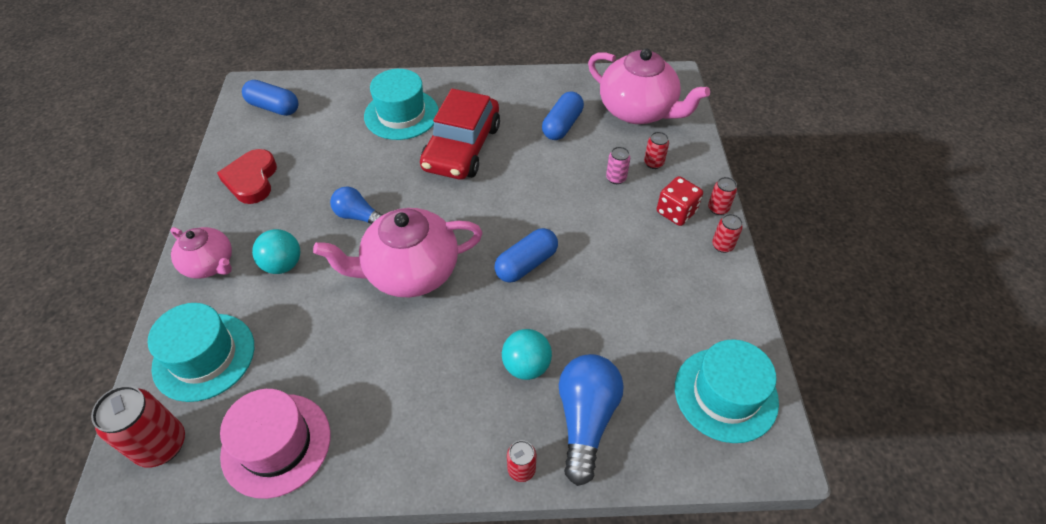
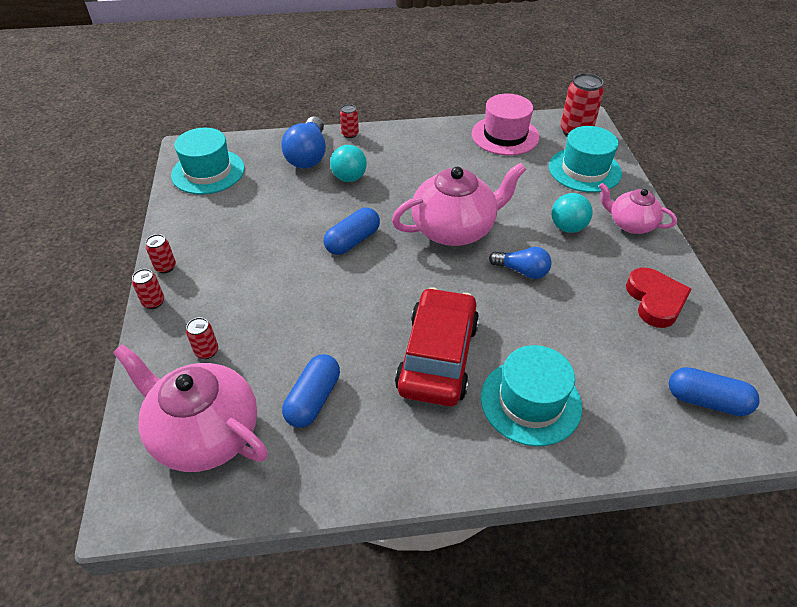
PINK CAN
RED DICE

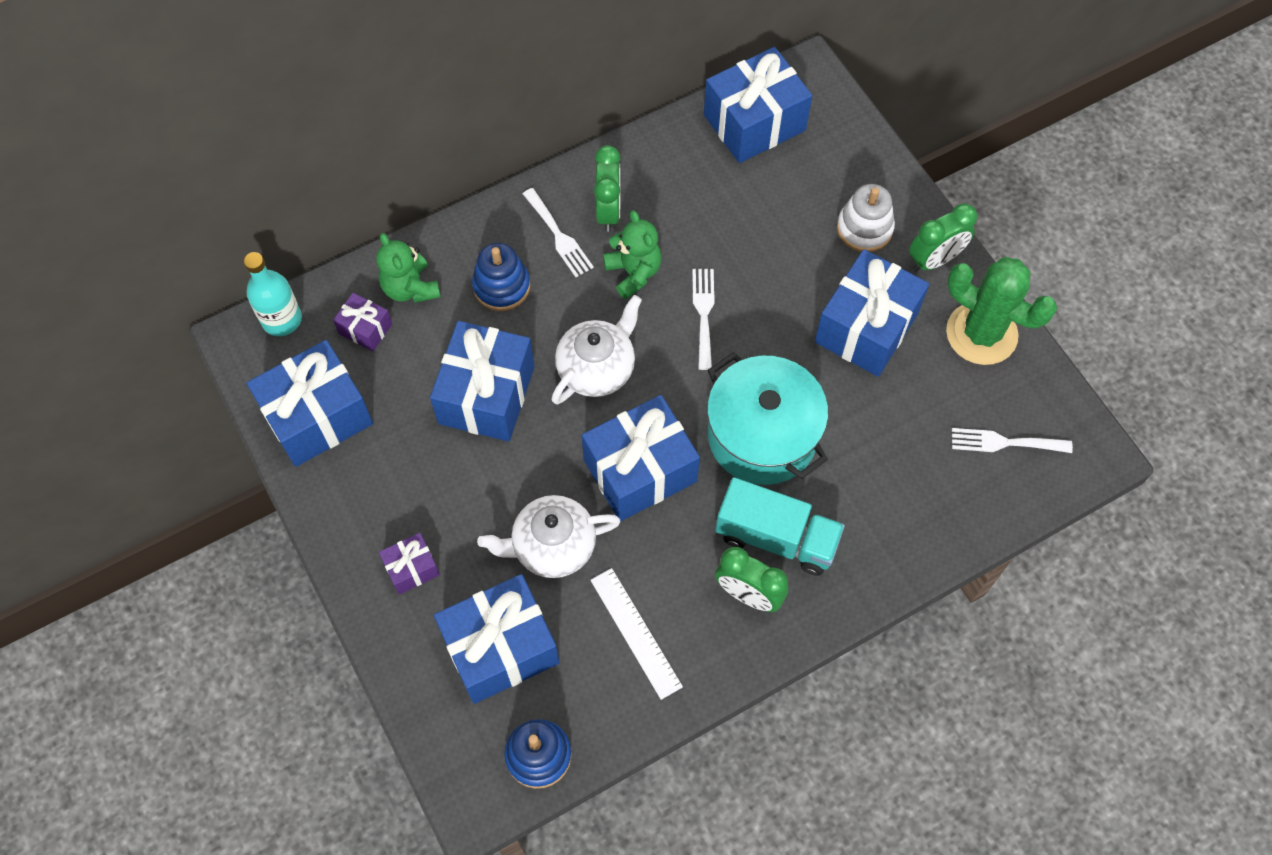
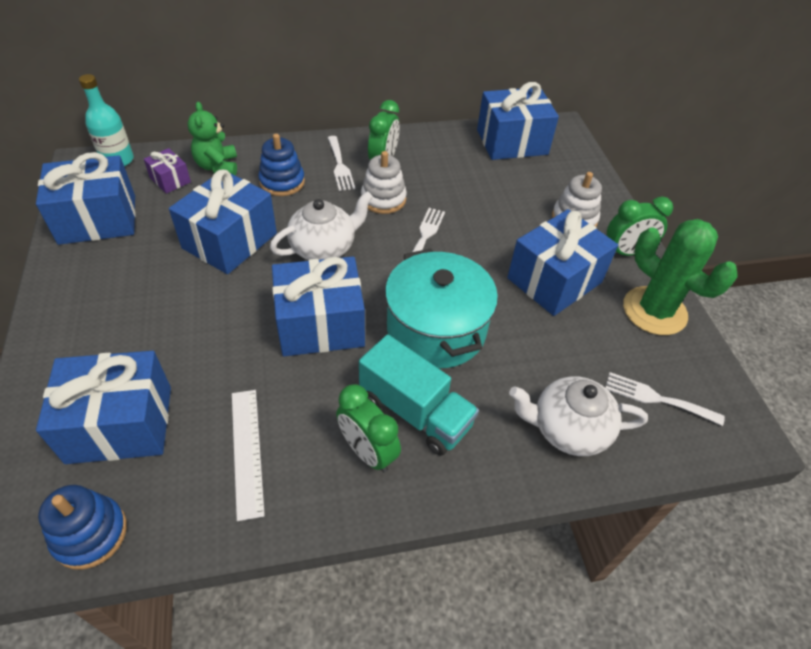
WHITE STACKING TOY (no. 1 from left)
WHITE TEAPOT (no. 2 from left)
PURPLE GIFT (no. 2 from left in the first image)

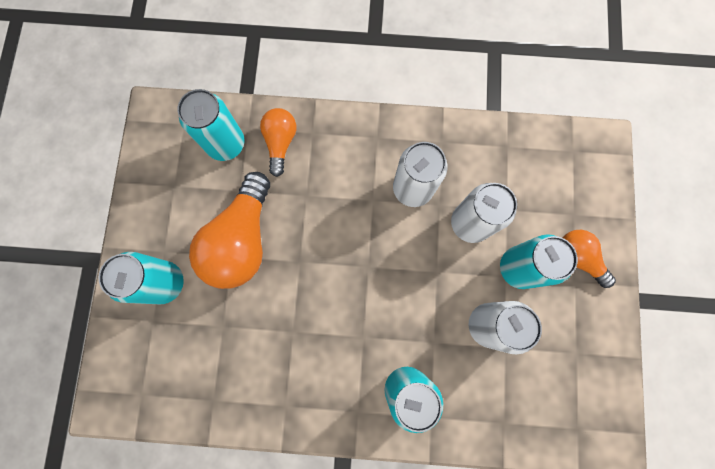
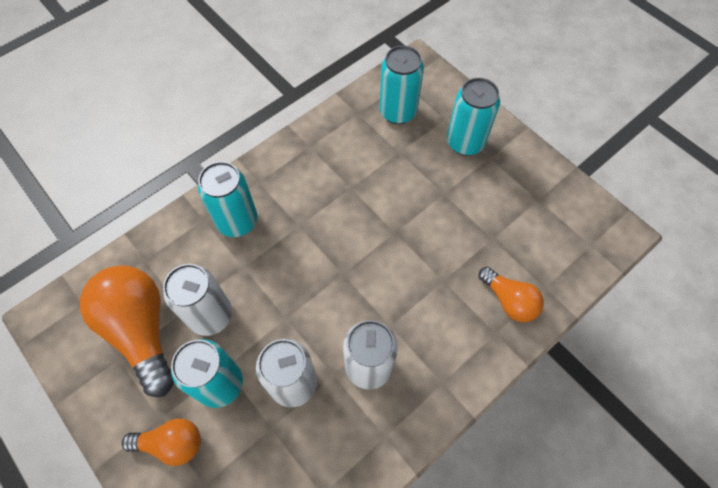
TURQUOISE CAN (no. 3 from left)
ORANGE LIGHT BULB (no. 1 from left)

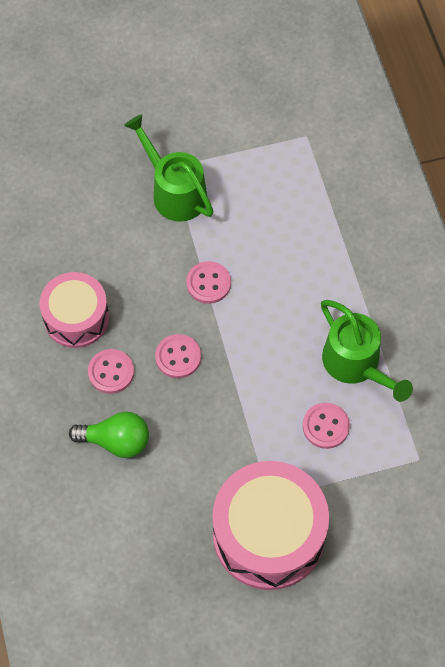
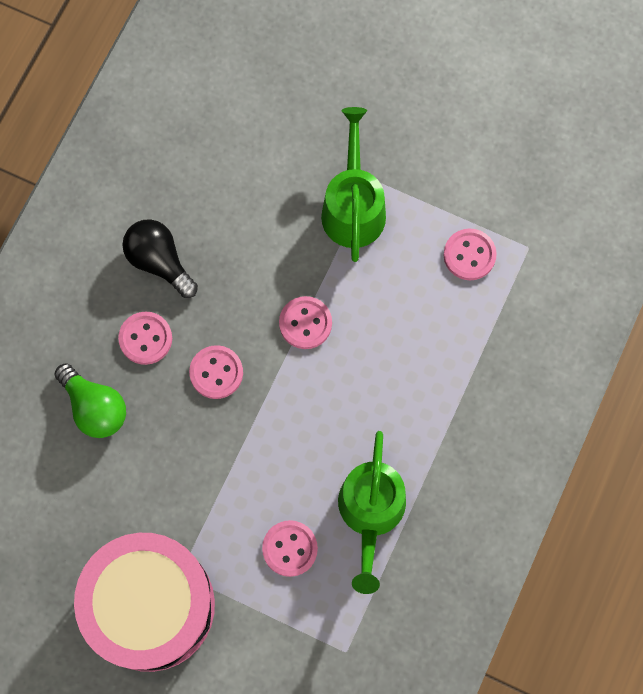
BLACK LIGHT BULB
PINK BUTTON (no. 5 from left)

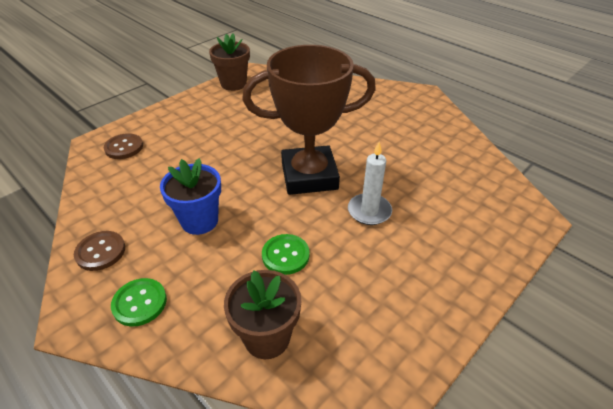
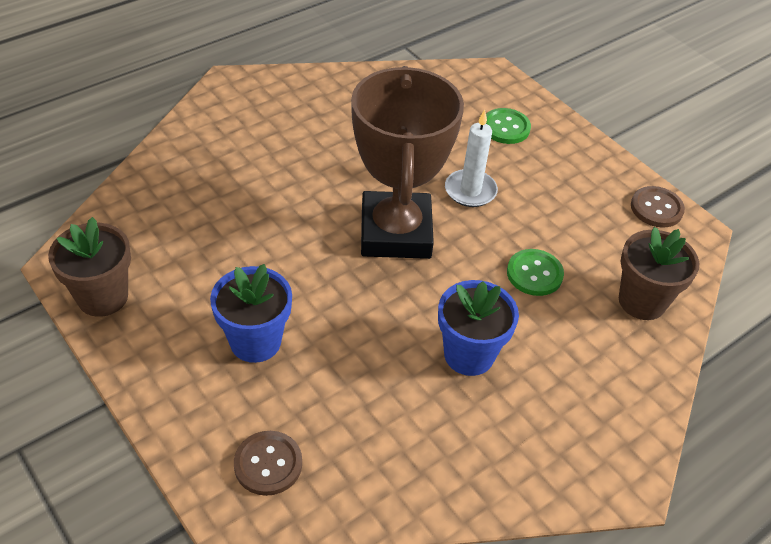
BROWN BUTTON (no. 2 from left)
GREEN BUTTON (no. 1 from left)
BLUE FLOWER POT (no. 1 from left)

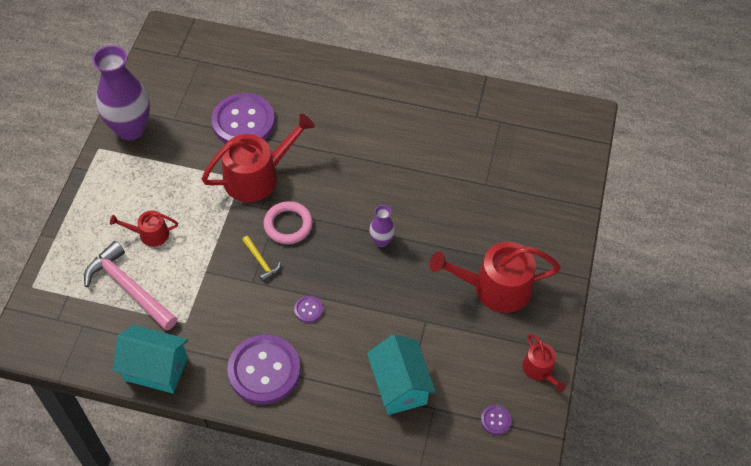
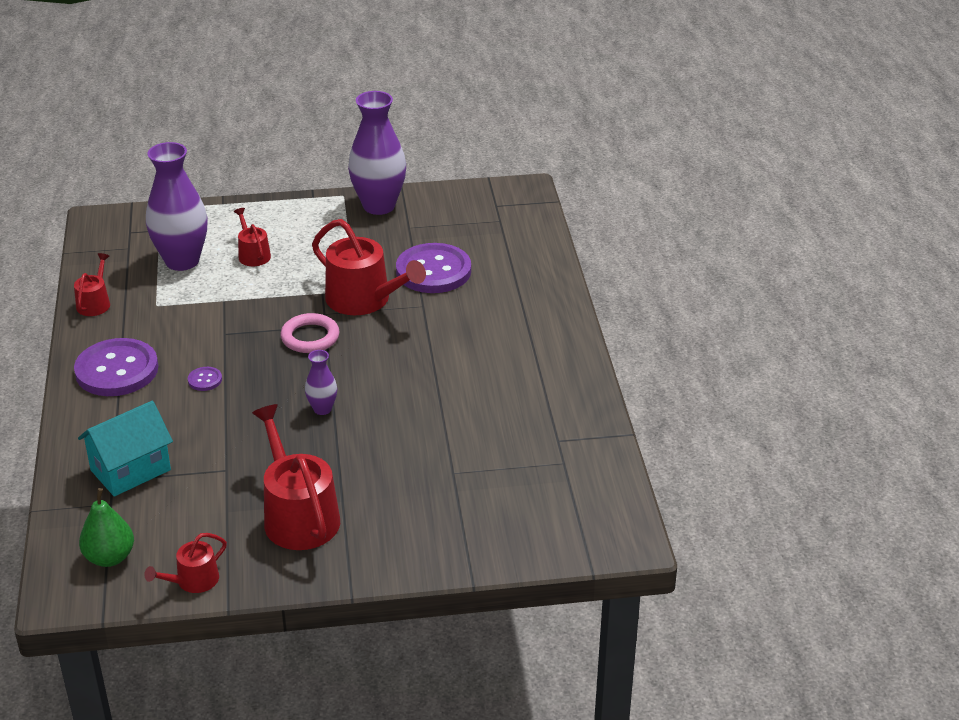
YELLOW HAMMER
PURPLE VASE (no. 1 from left)
RED WATERING CAN (no. 1 from left)
GREEN PEAR

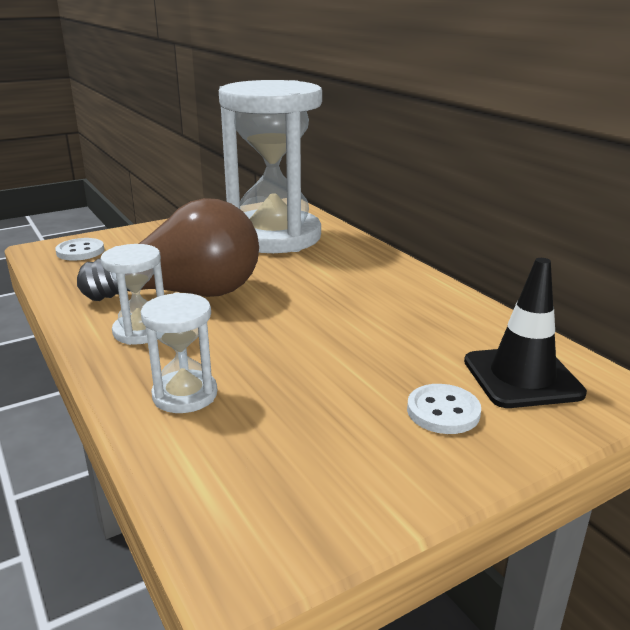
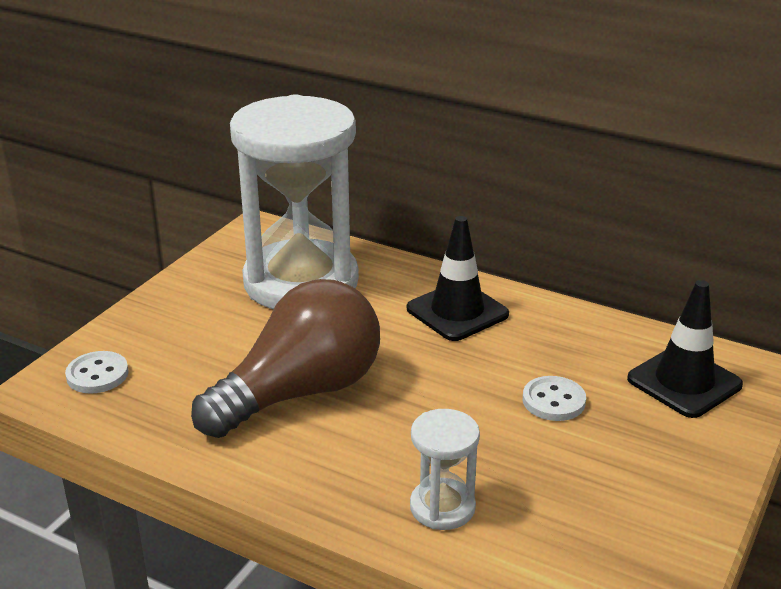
WHITE HOURGLASS (no. 1 from left in the first image)
WHITE BUTTON (no. 2 from left)
BLACK TRAFFIC CONE (no. 1 from left)

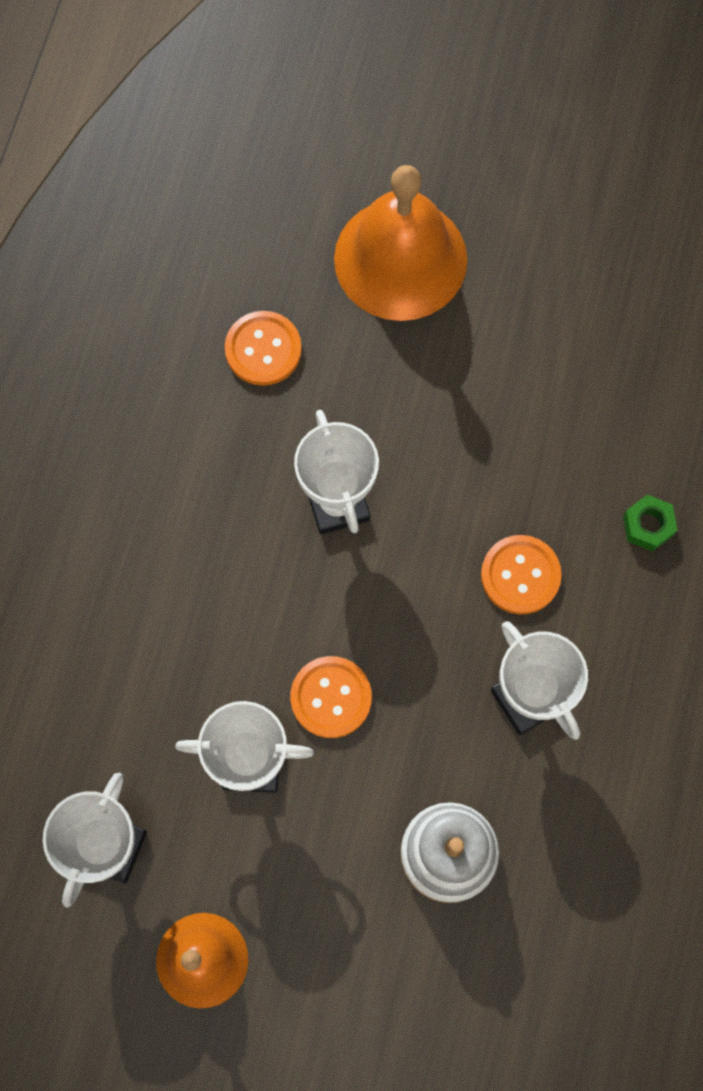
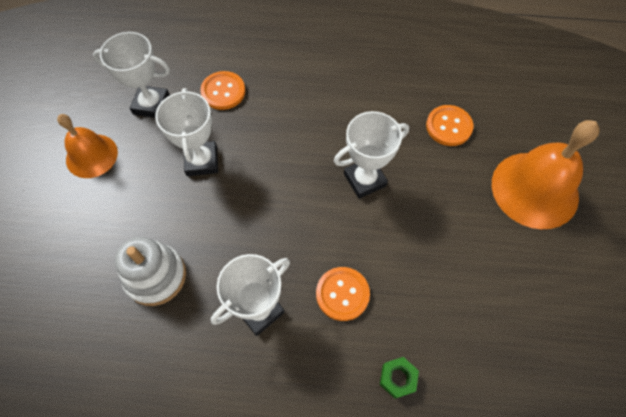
ORANGE BUTTON (no. 1 from left)

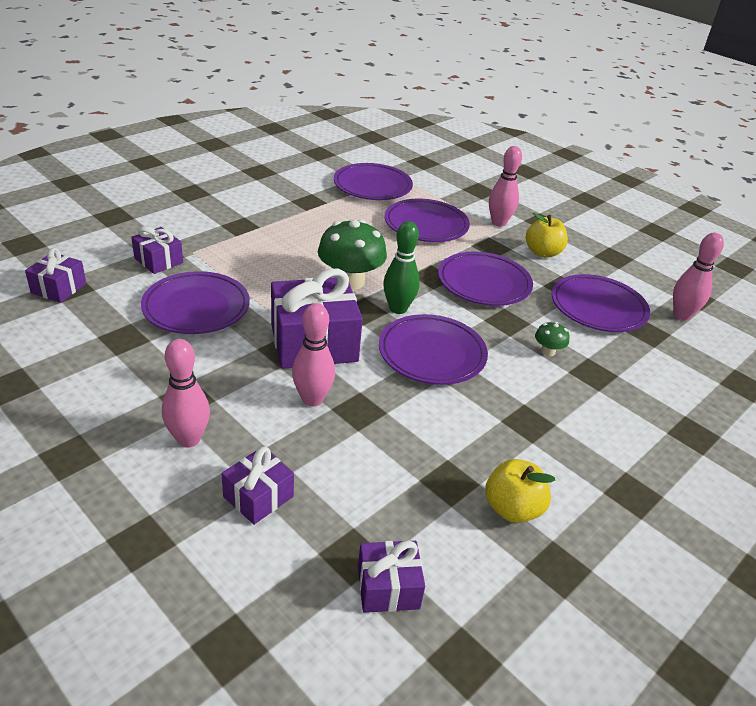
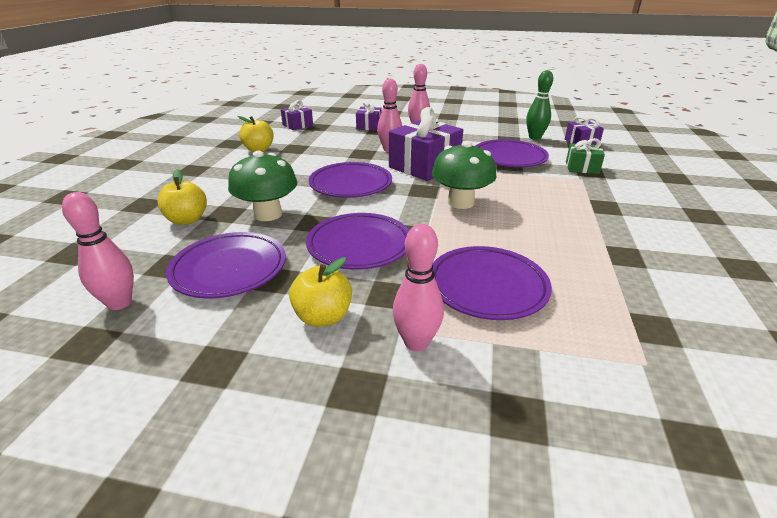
PURPLE PLATE (no. 2 from left in the first image)
GREEN BOWLING PIN
GREEN GIFT
GREEN MUSHROOM (no. 1 from left)
YELLOW APPLE (no. 1 from left)

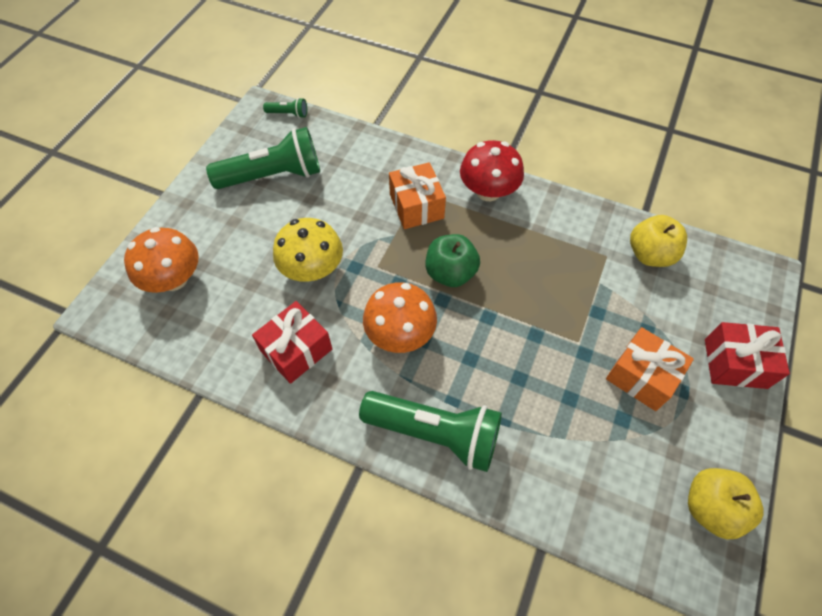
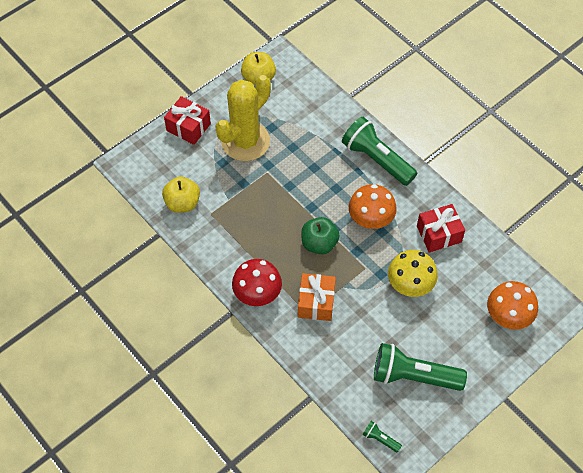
YELLOW CACTUS

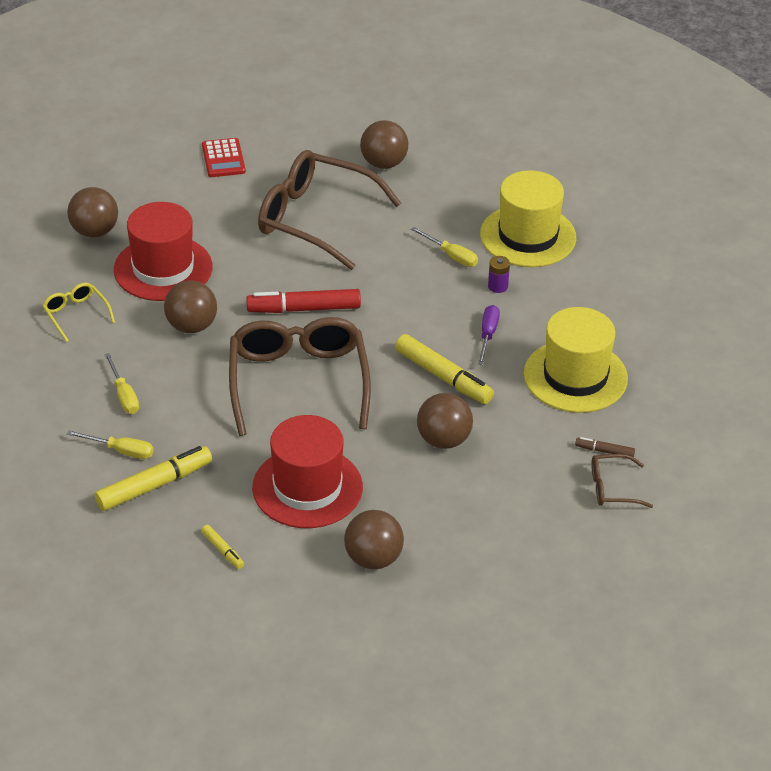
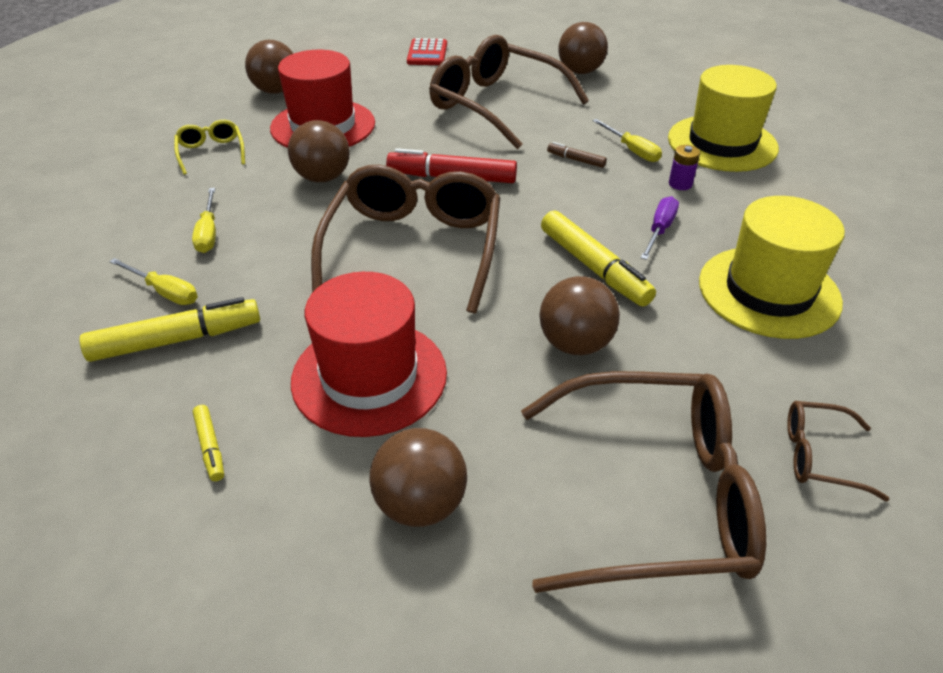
BROWN MARKER
BROWN GLASSES (no. 3 from left)

